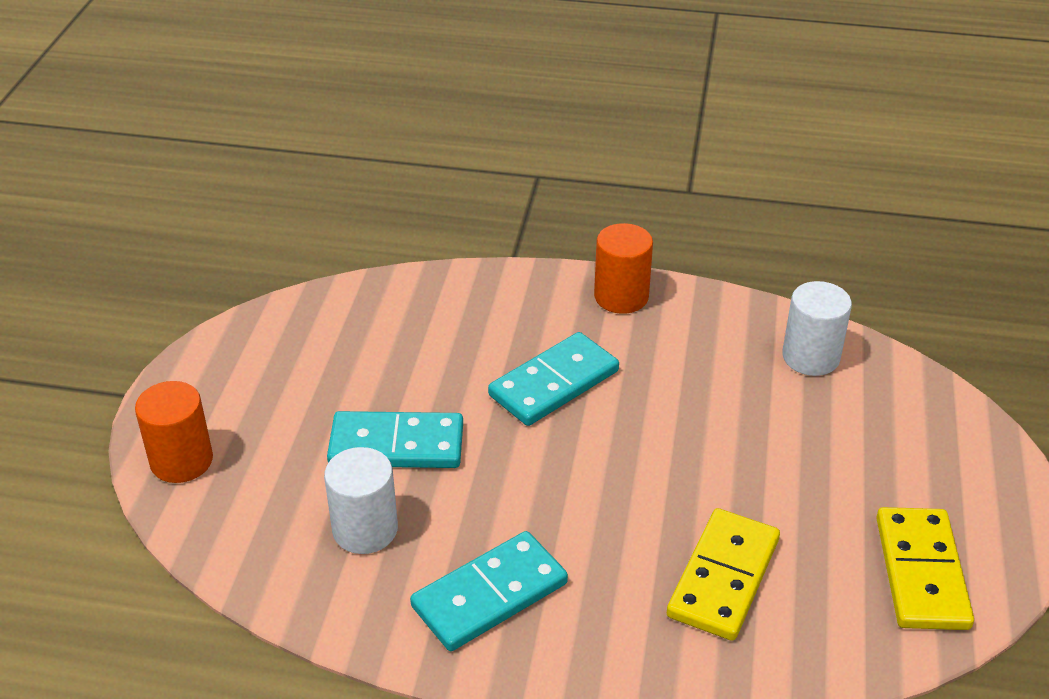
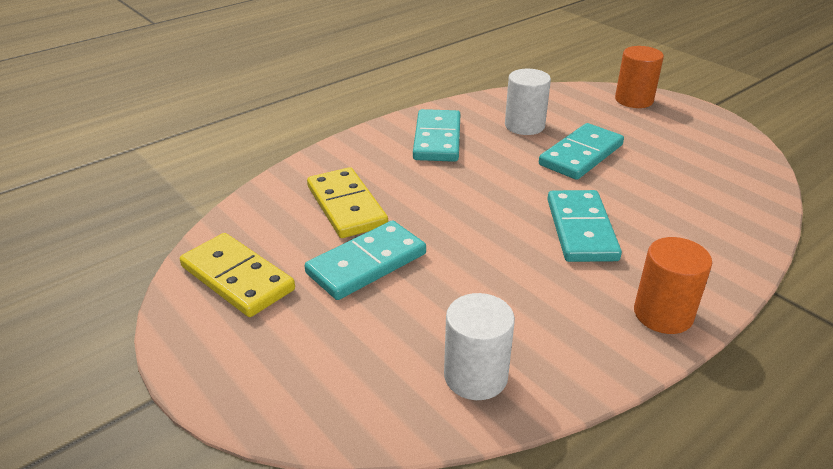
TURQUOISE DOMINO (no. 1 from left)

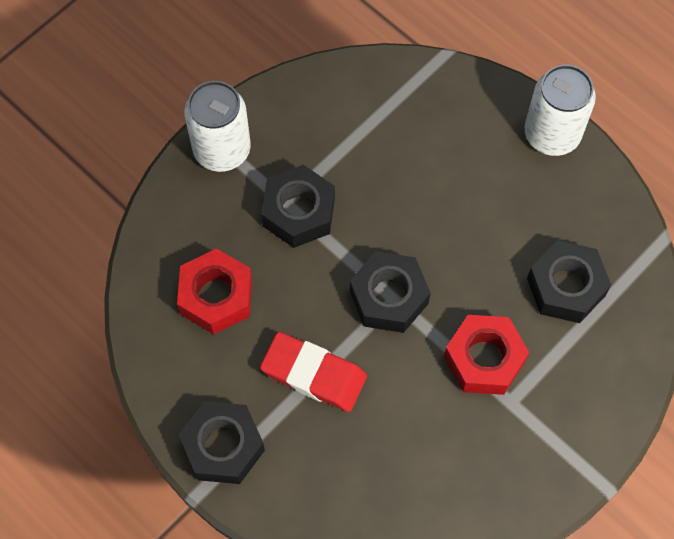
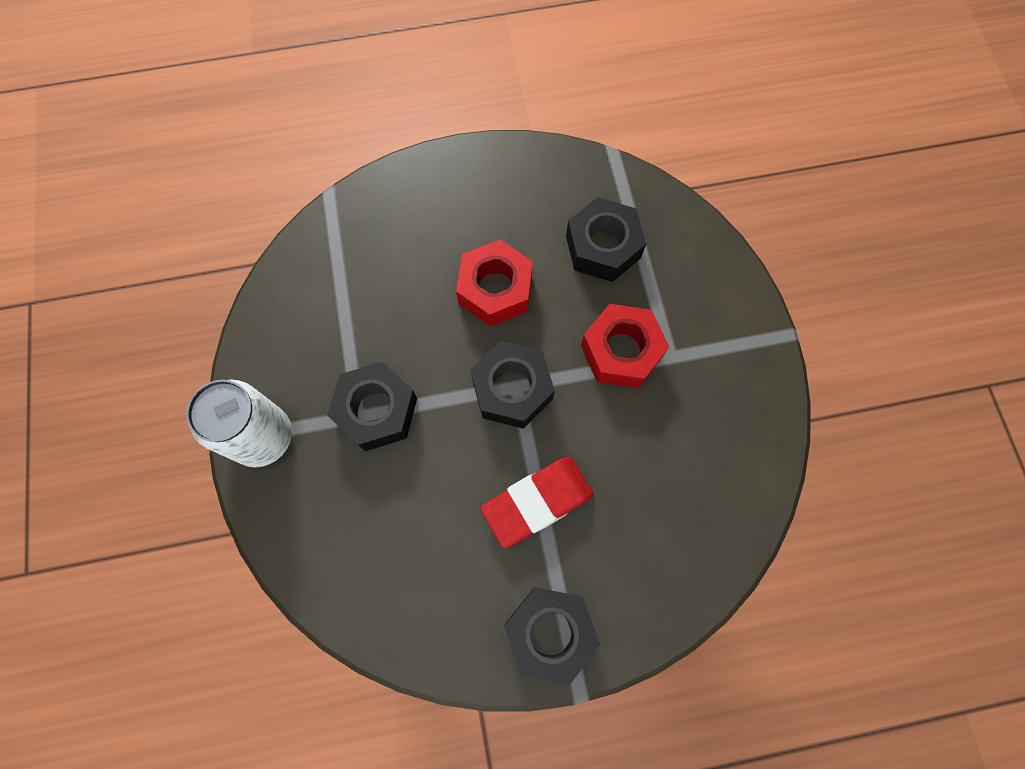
WHITE CAN (no. 2 from left in the first image)
RED NUT (no. 1 from left)

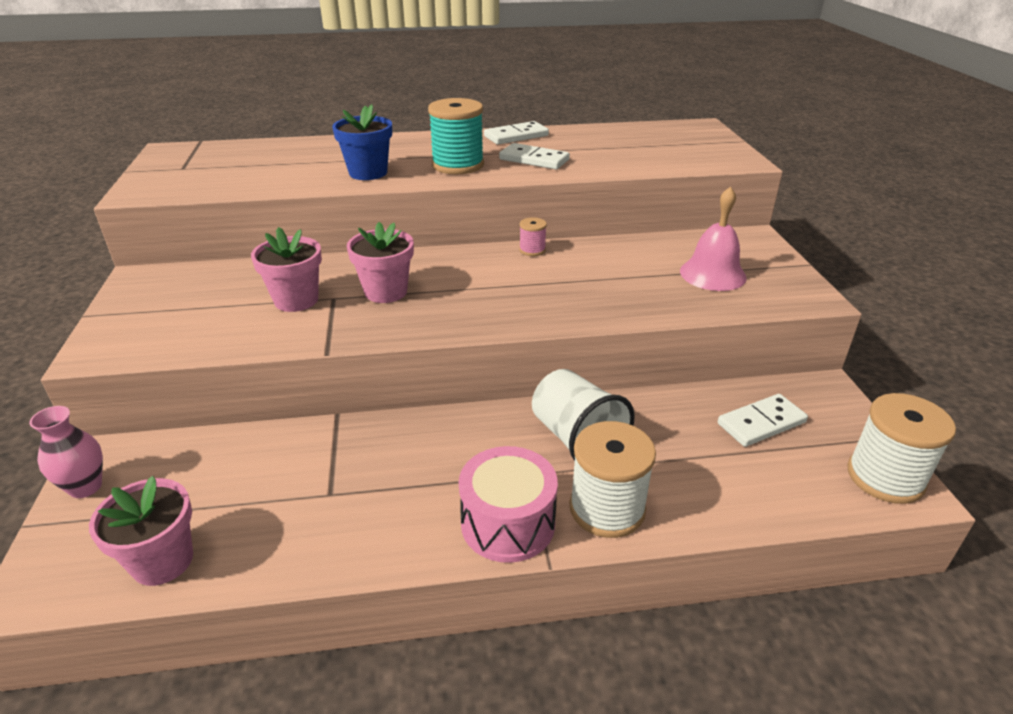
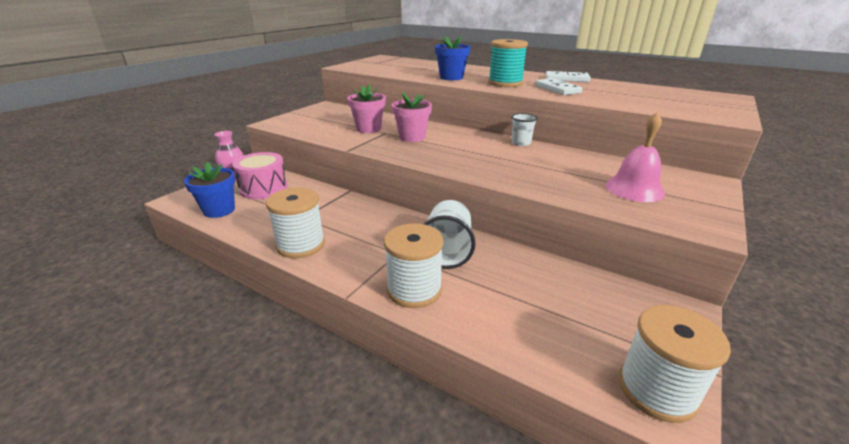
WHITE CUP (no. 2 from left)
WHITE DOMINO (no. 3 from left in the first image)
PINK DRUM
BLUE FLOWER POT (no. 1 from left)
WHITE SPOOL (no. 1 from left)

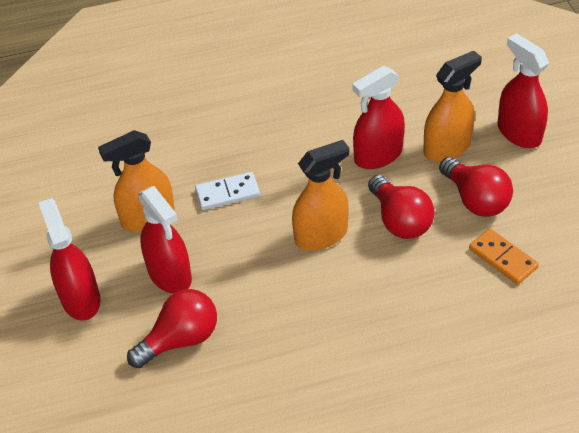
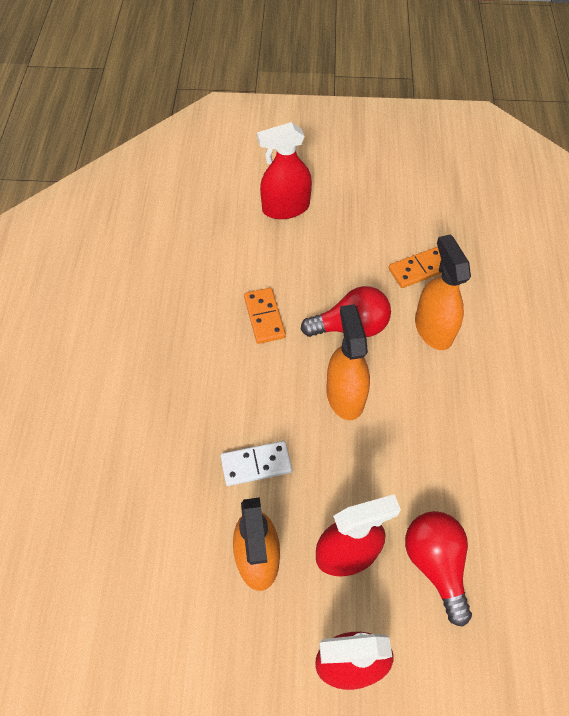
ORANGE SPRAY BOTTLE (no. 3 from left)
ORANGE DOMINO (no. 1 from left)
RED LIGHT BULB (no. 3 from left in the first image)
WHITE DOMINO

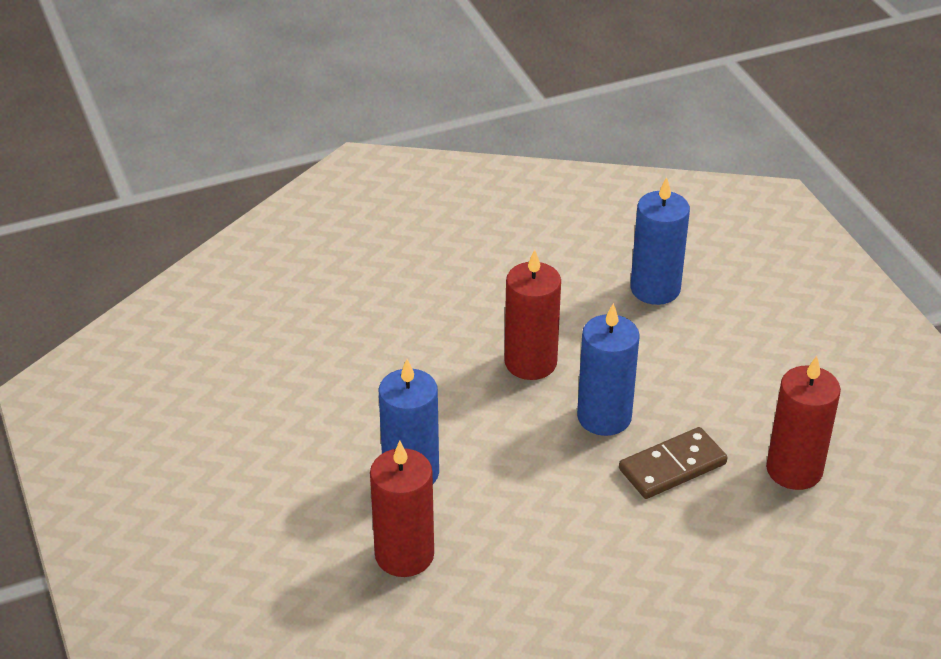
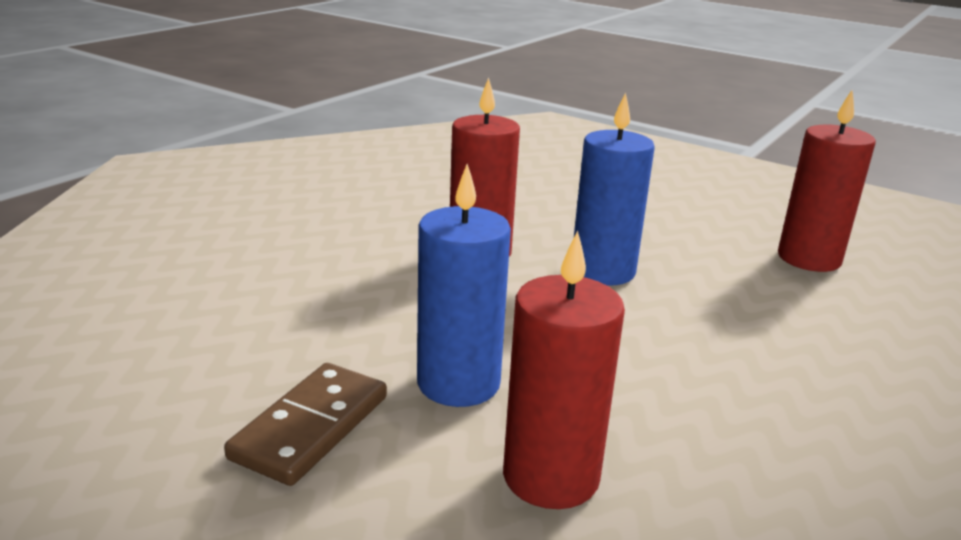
BLUE CANDLE (no. 3 from left in the first image)
BROWN DOMINO

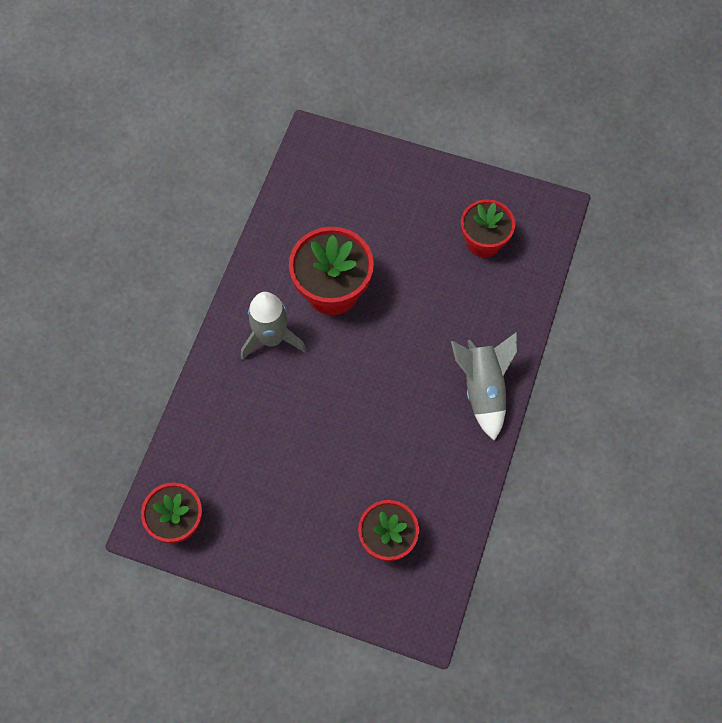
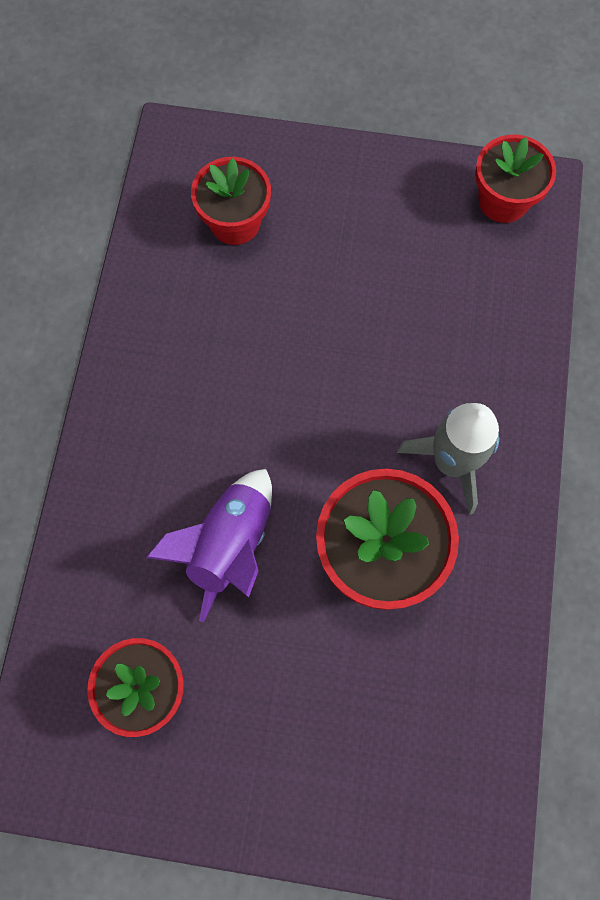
GREY ROCKET (no. 2 from left in the first image)
PURPLE ROCKET

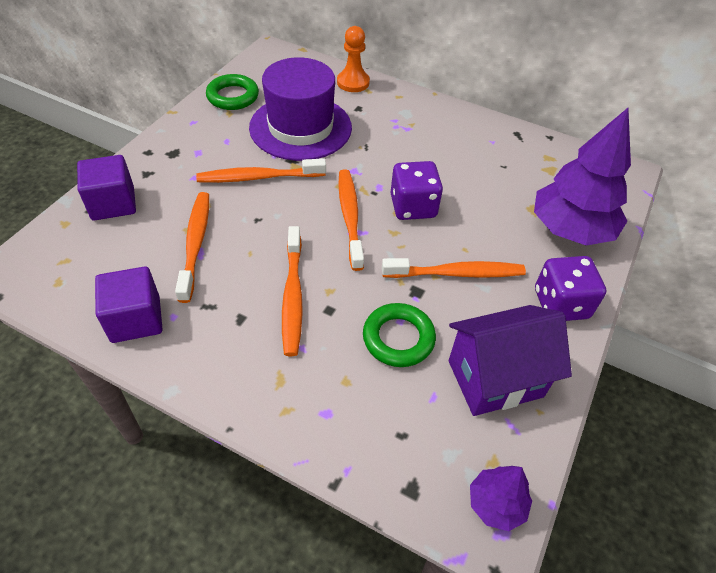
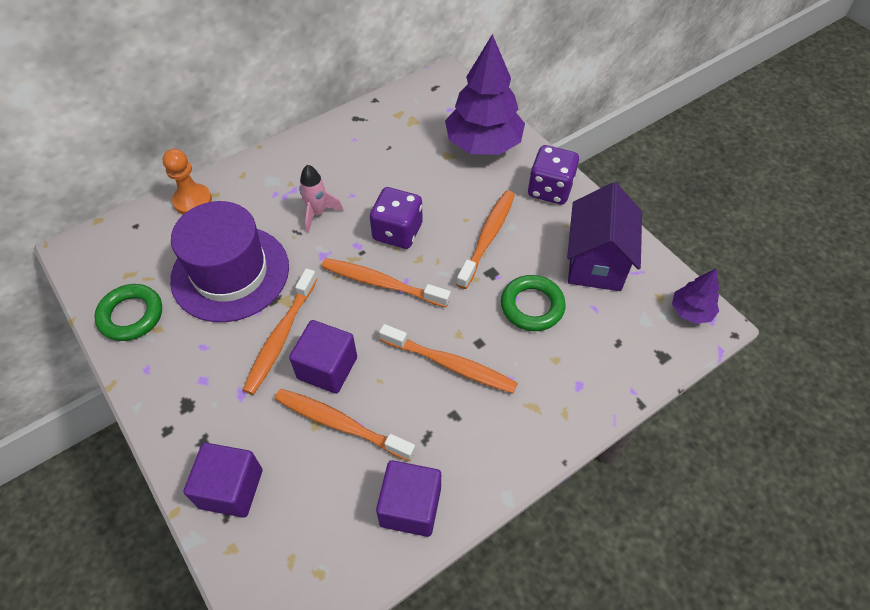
PINK ROCKET
PURPLE CUBE (no. 2 from left)

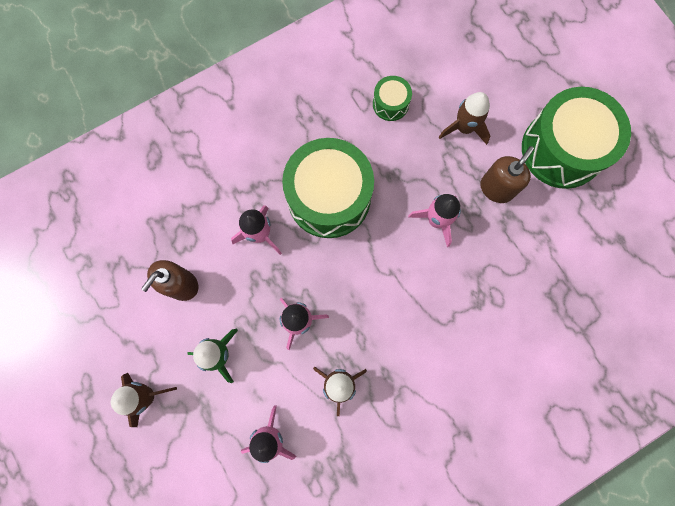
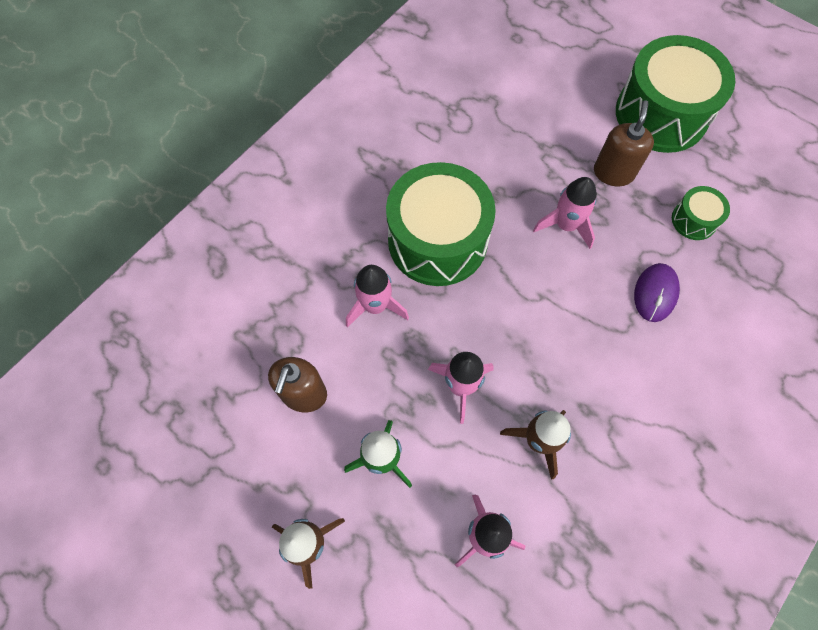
GREEN DRUM (no. 3 from left)
BROWN ROCKET (no. 3 from left in the first image)
PURPLE MOUSE

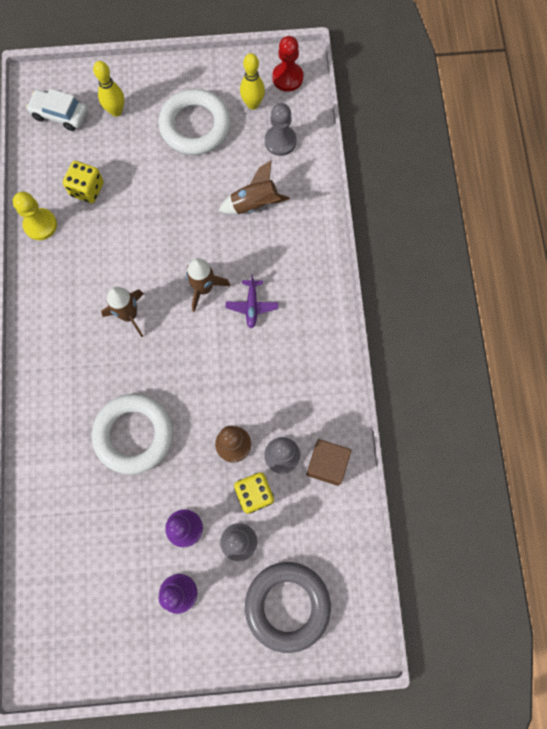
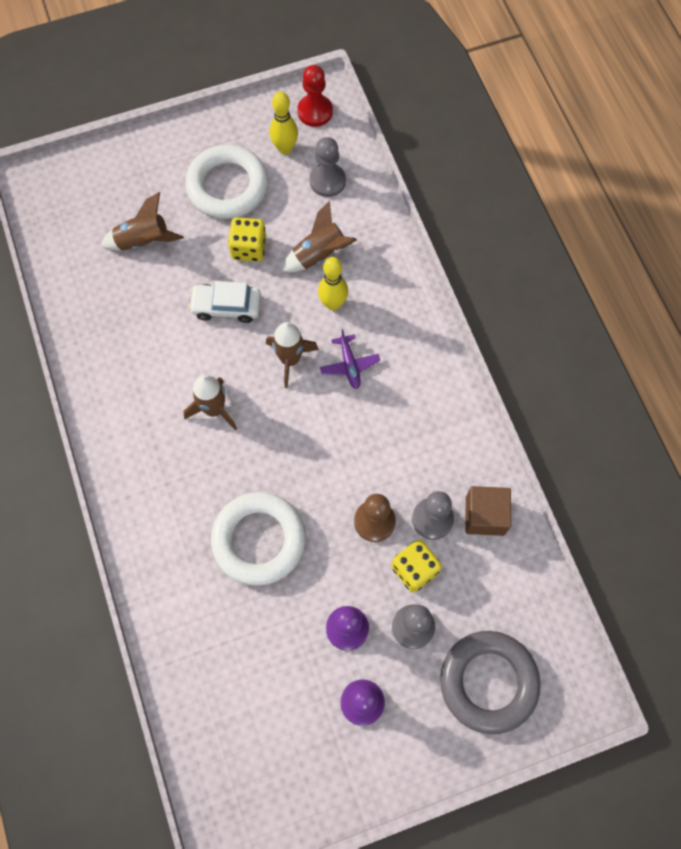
YELLOW BOWLING PIN (no. 2 from left)
WHITE CAR
YELLOW DICE (no. 1 from left)
YELLOW PAWN
BROWN ROCKET (no. 1 from left)

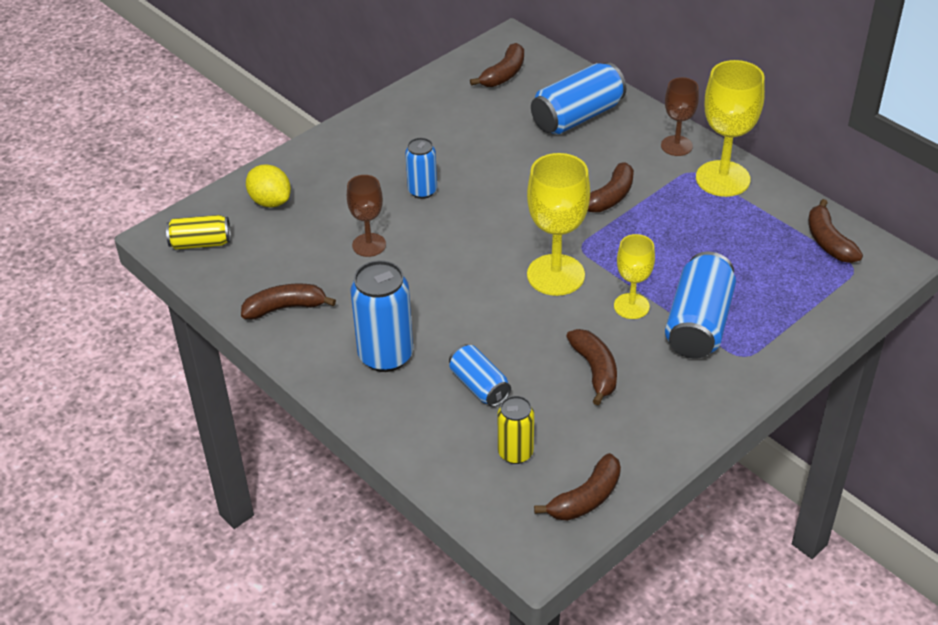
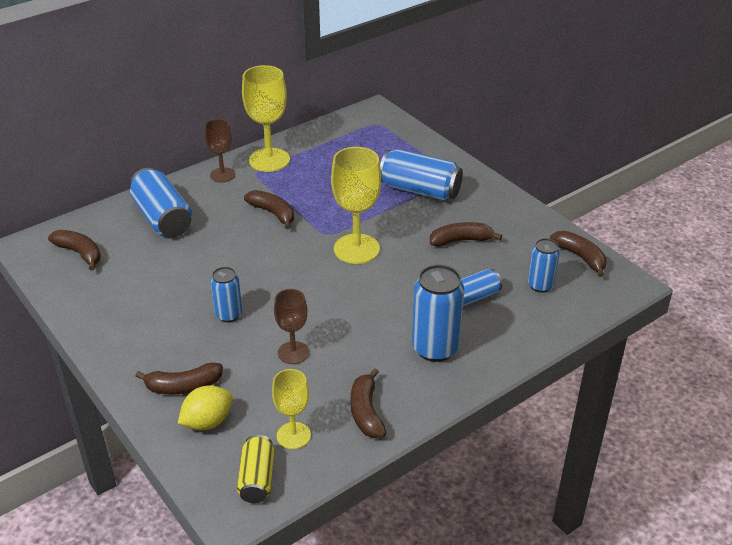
BROWN BANANA (no. 2 from left)
YELLOW GOBLET (no. 2 from left)
BLUE CAN (no. 6 from left)

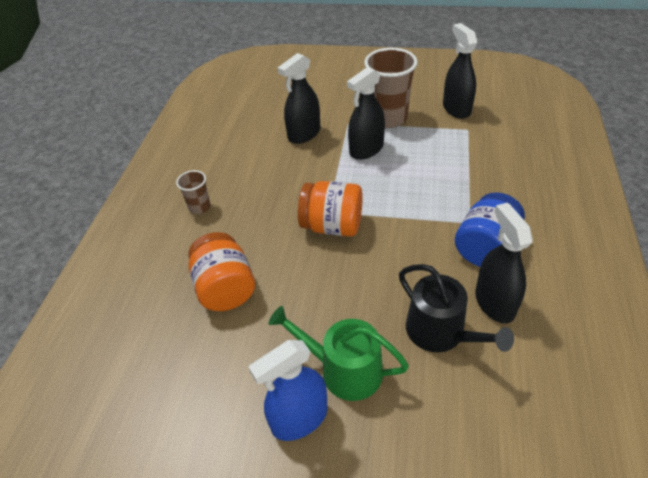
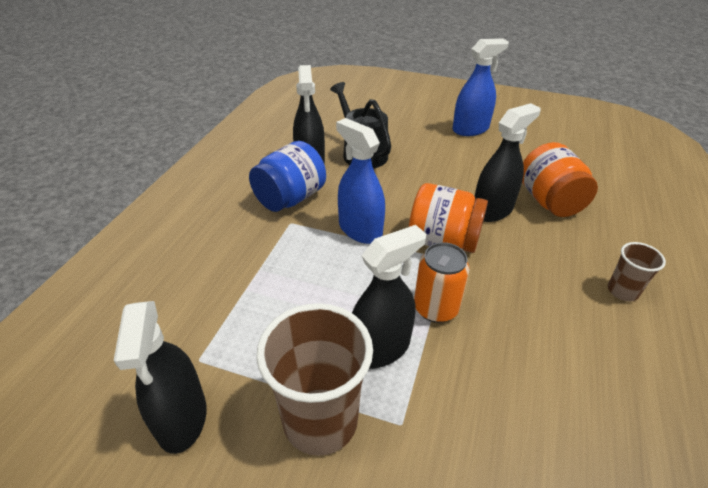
BLACK SPRAY BOTTLE (no. 4 from left)
GREEN WATERING CAN
BLUE SPRAY BOTTLE (no. 1 from left)
ORANGE CAN

